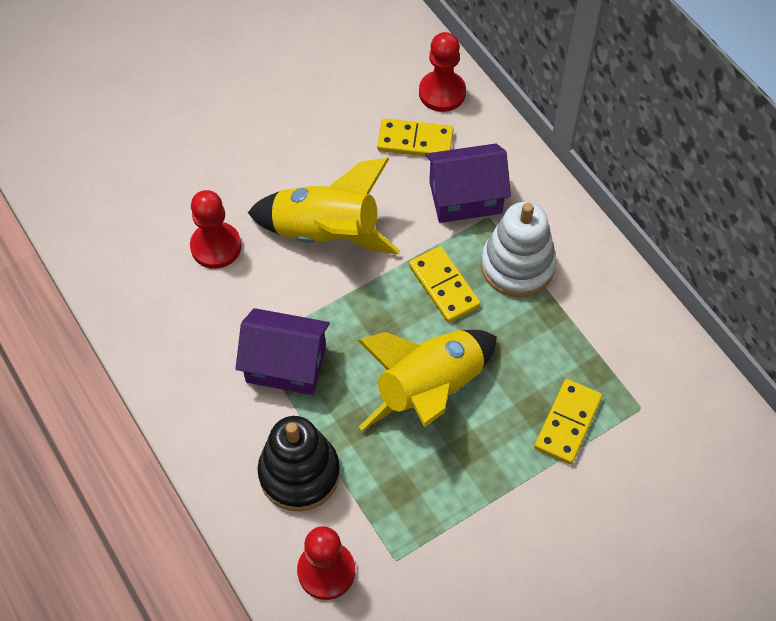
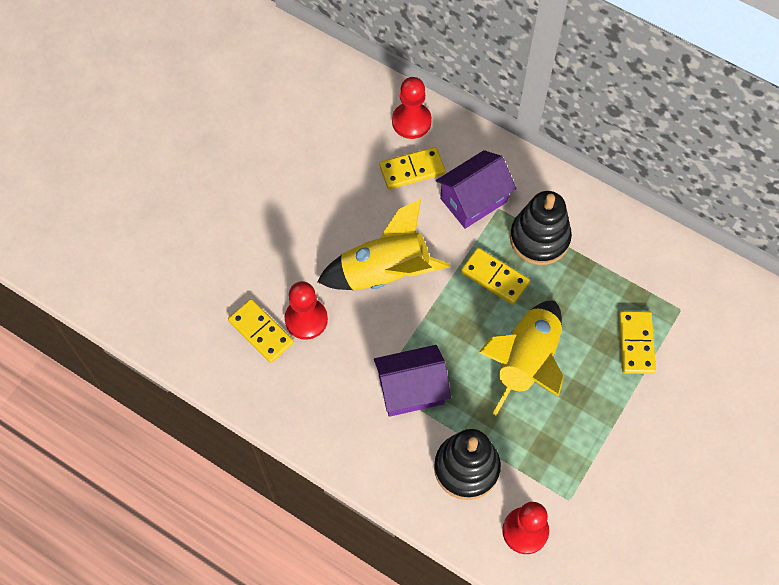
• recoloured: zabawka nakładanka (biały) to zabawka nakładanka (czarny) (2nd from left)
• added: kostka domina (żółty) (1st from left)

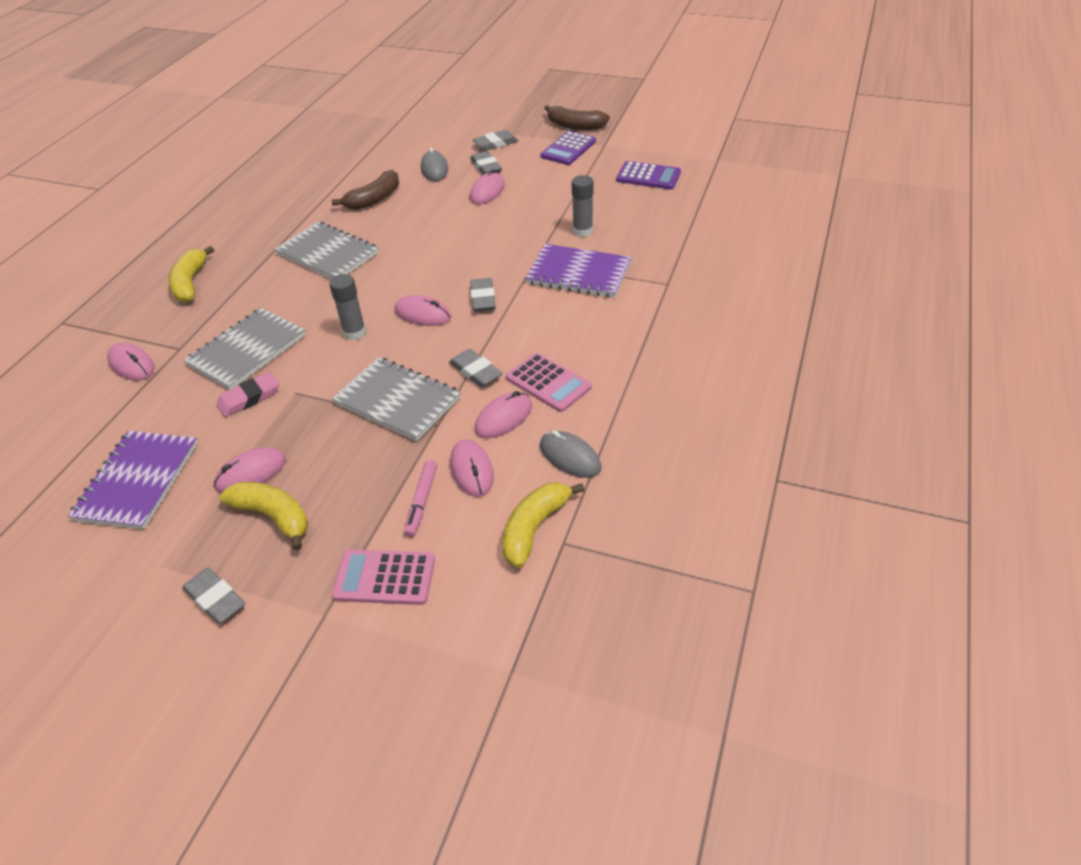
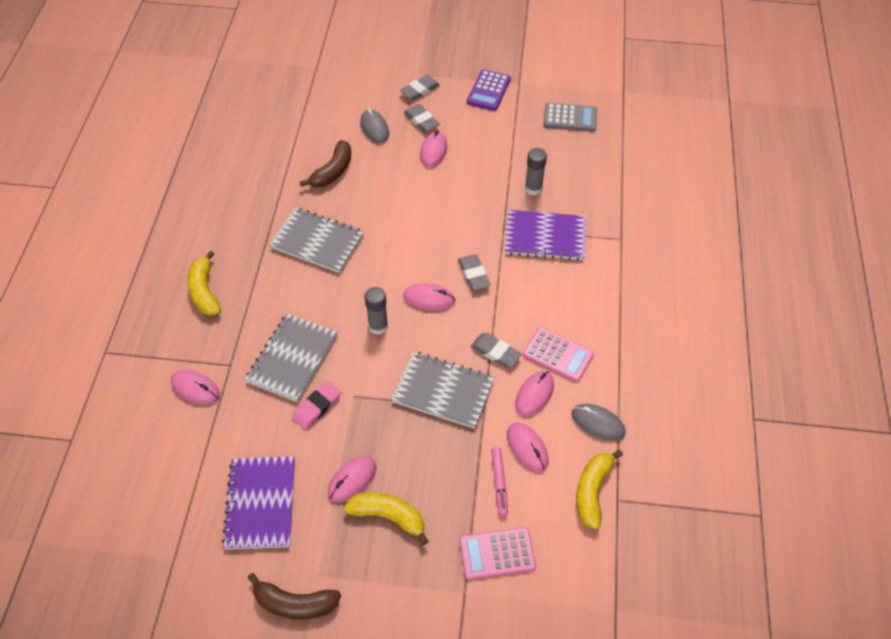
• removed: gumka do mazania (szary) (1st from left)
• moved: banan (brązowy) (2nd from left in the first image) to banan (brązowy) (1st from left)
• recoloured: kalkulator (fioletowy) (2nd from left) to kalkulator (szary)

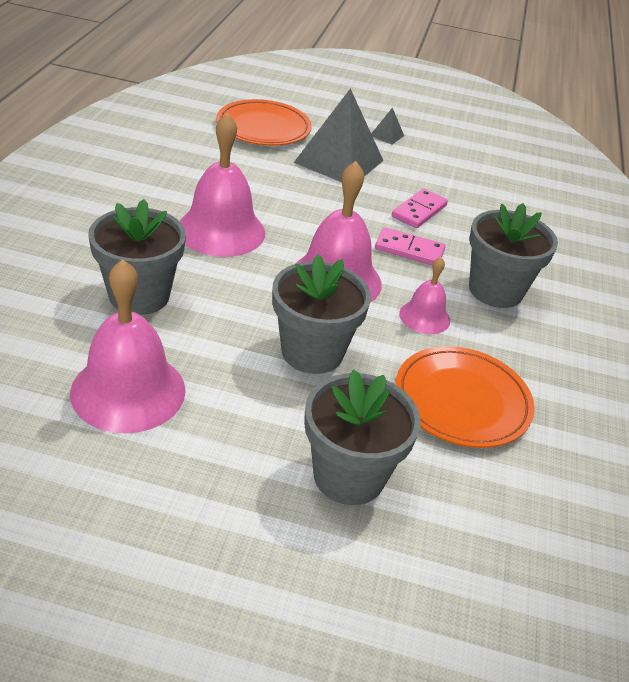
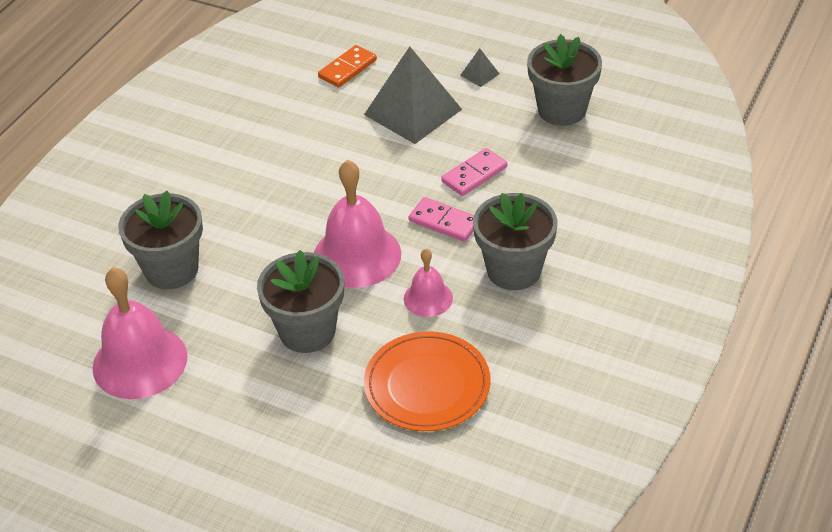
• removed: dzwonek (różowy) (2nd from left)
• replaced: talerz (pomarańczowy) (1st from left) to kostka domina (pomarańczowy)
• moved: doniczka (szary) (3rd from left in the first image) to doniczka (szary) (4th from left)

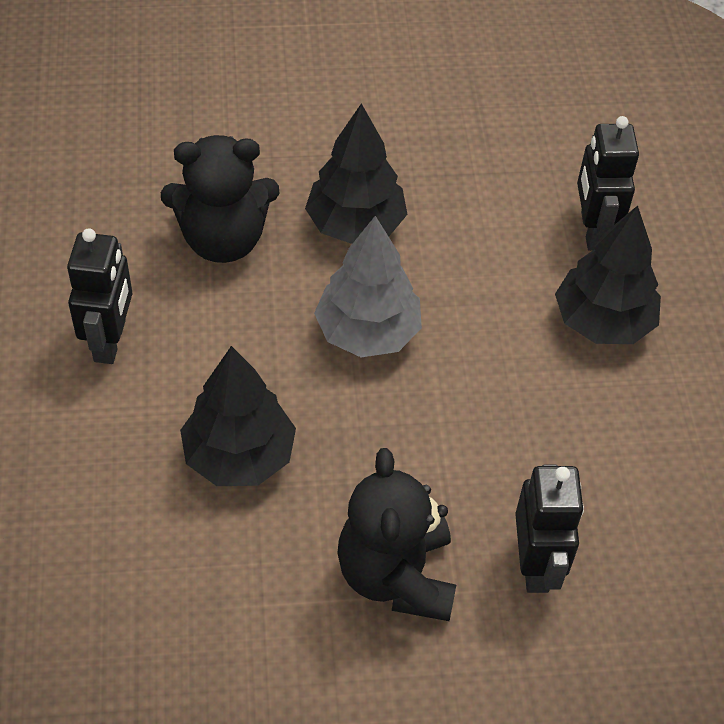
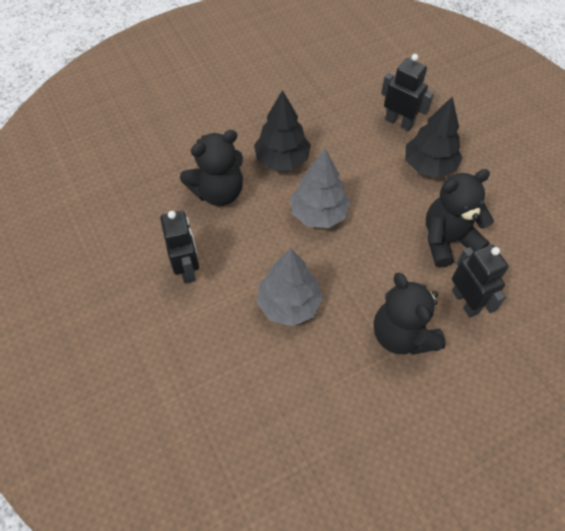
• recoloured: drzewko (czarny) (1st from left) to drzewko (szary) (1st from left)
• turned: robot (czarny) (3rd from left in the first image) 150 degrees clockwise
• added: miś (czarny) (3rd from left)

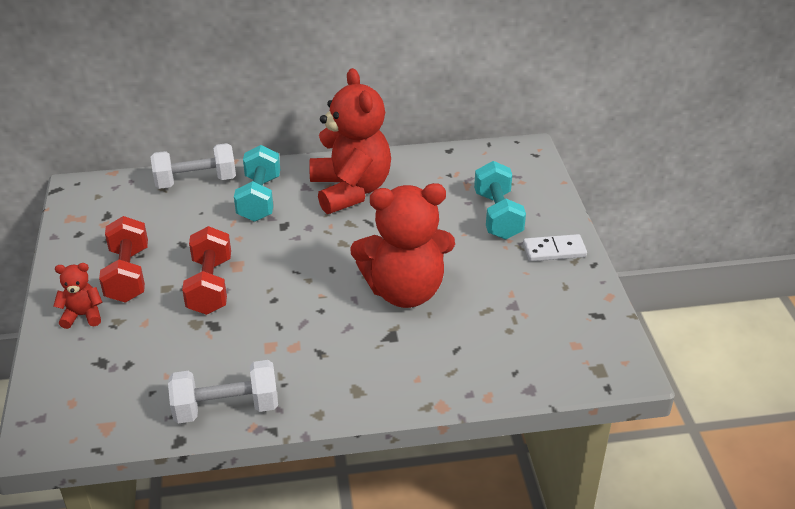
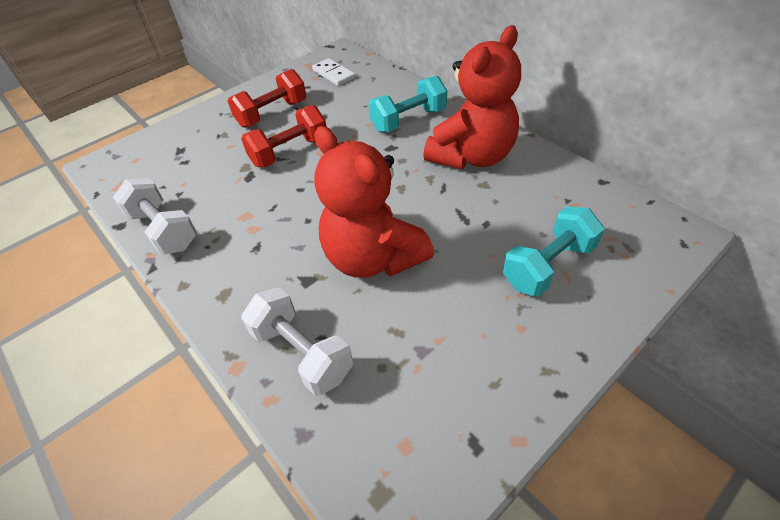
• removed: miś (czerwony) (1st from left)
• moved: hantel (biały) (1st from left in the first image) to hantel (biały) (2nd from left)
• moved: kostka domina (biały)

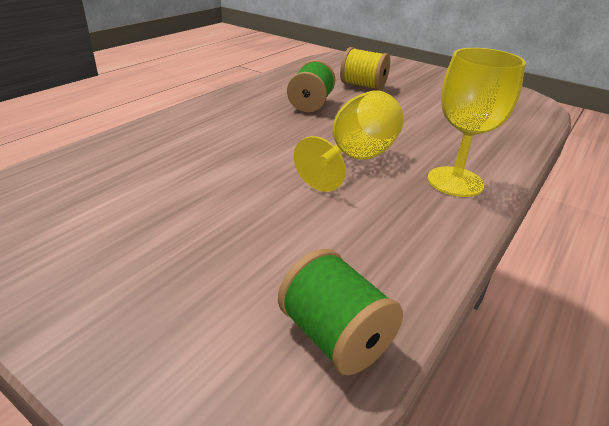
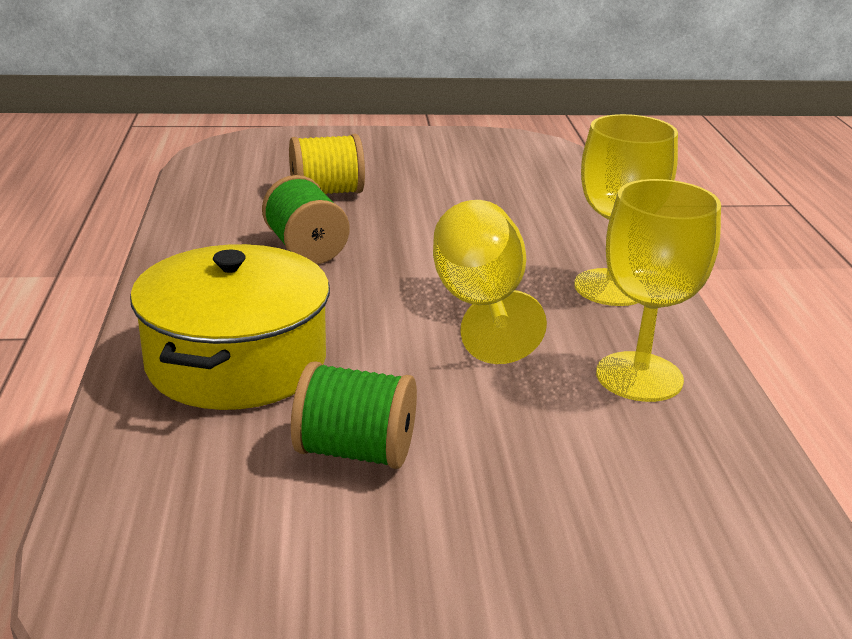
• moved: szpulka (zielony) (2nd from left)
• added: garnek (żółty)
• added: kielich (żółty) (3rd from left)

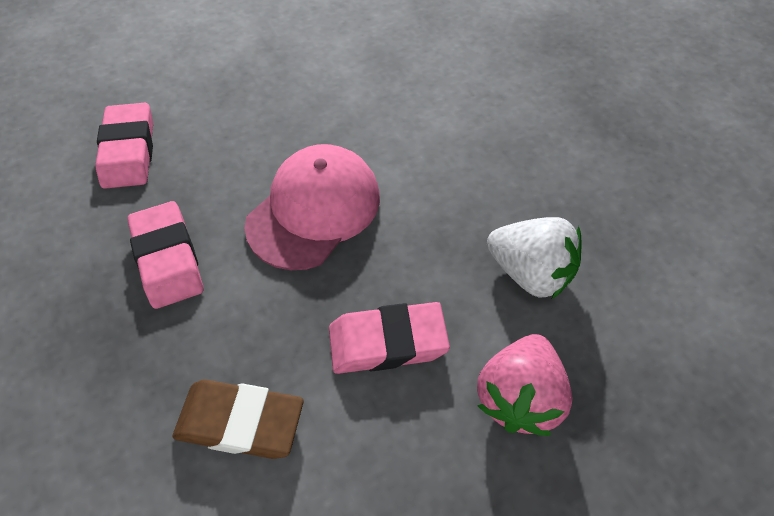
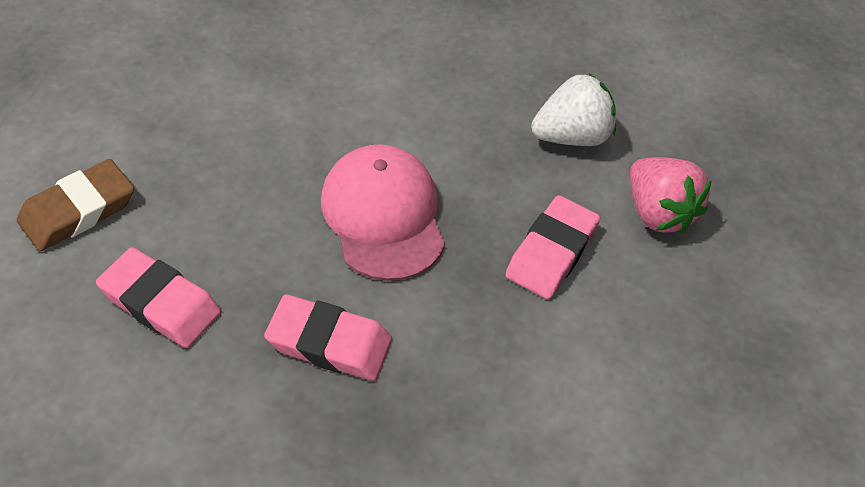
• moved: gumka do mazania (brązowy)

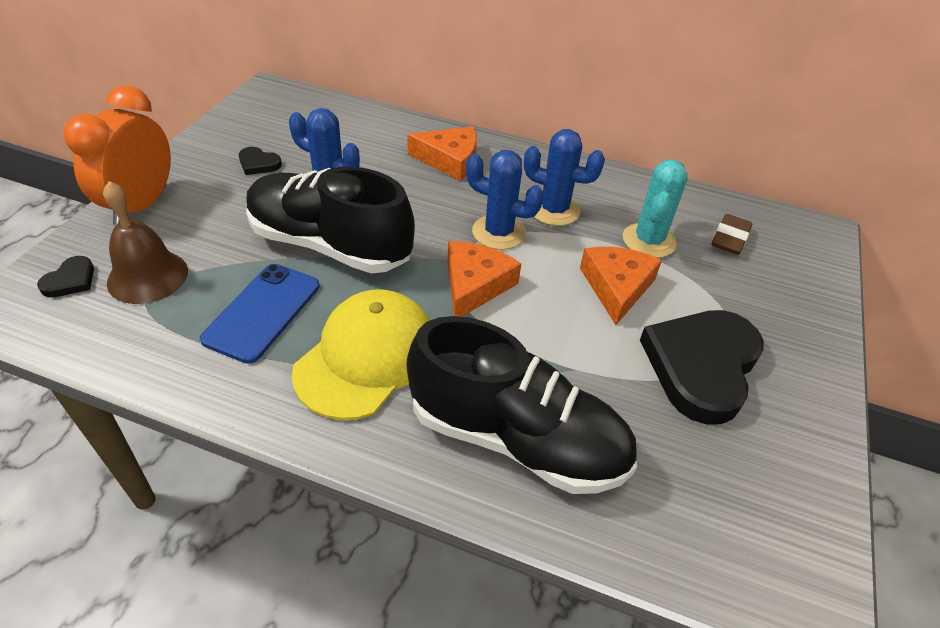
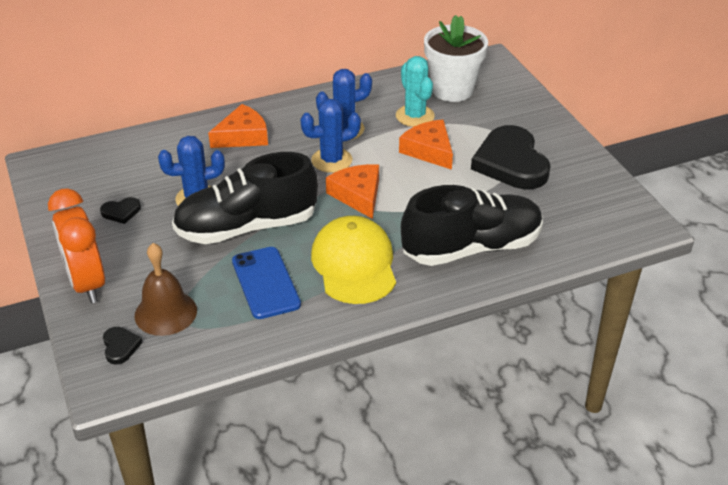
• replaced: gumka do mazania (brązowy) to doniczka (biały)

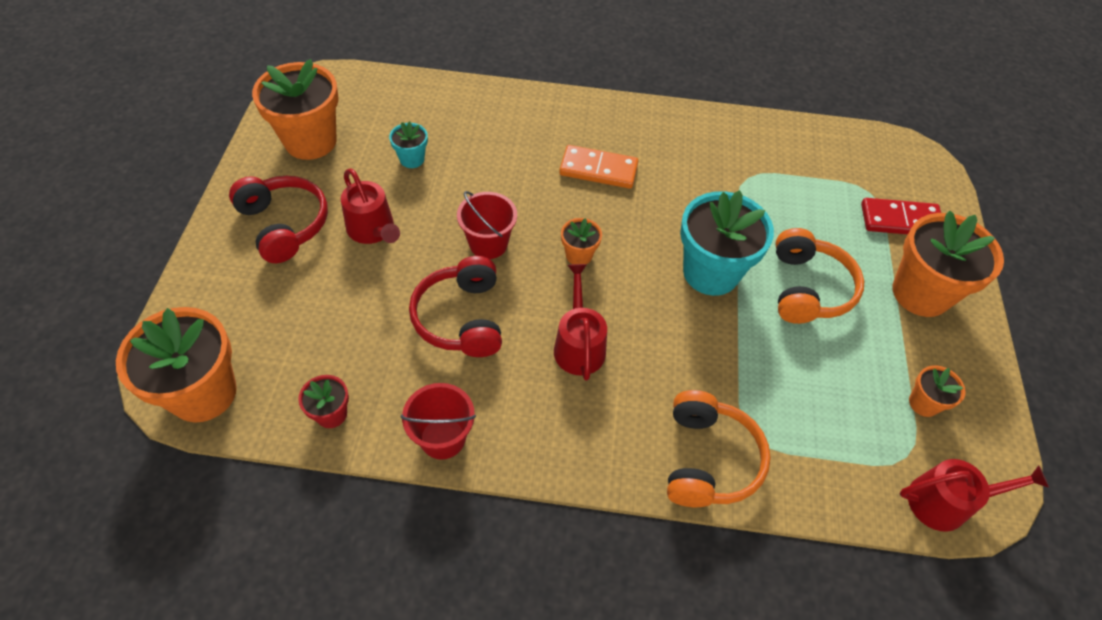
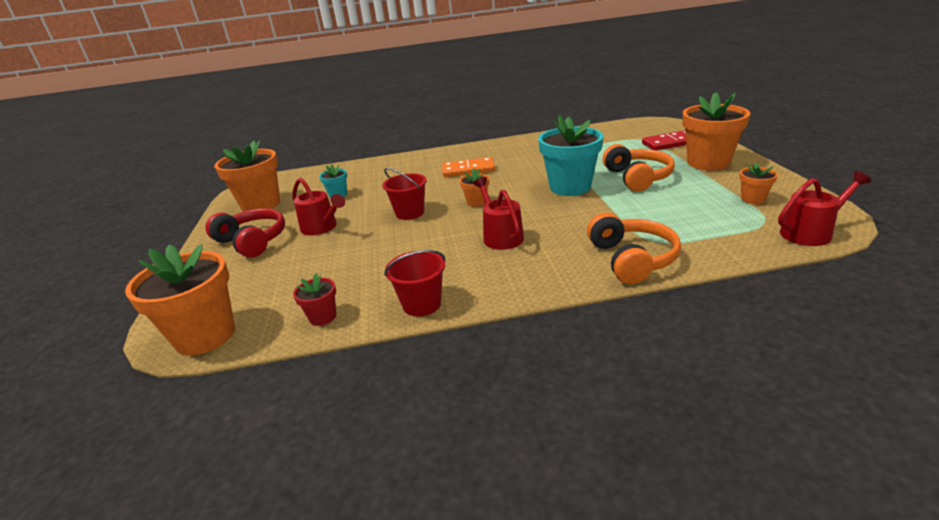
• removed: słuchawki (czerwony) (2nd from left)

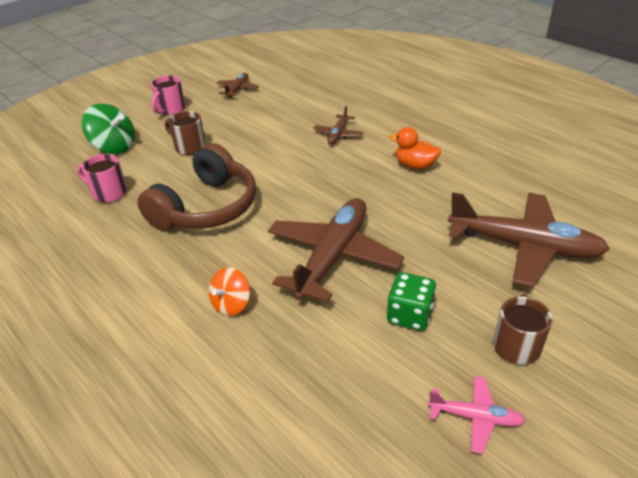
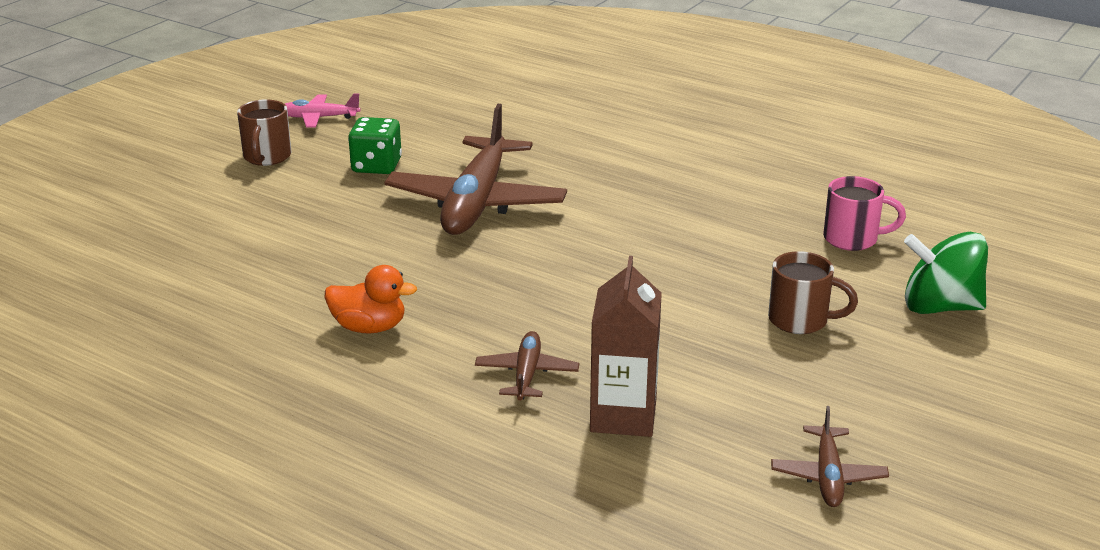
• removed: słuchawki (brązowy)
• removed: kubek (różowy) (2nd from left)
• removed: bączek (pomarańczowy)
• removed: samolot (brązowy) (4th from left)
• added: karton mleka (brązowy)

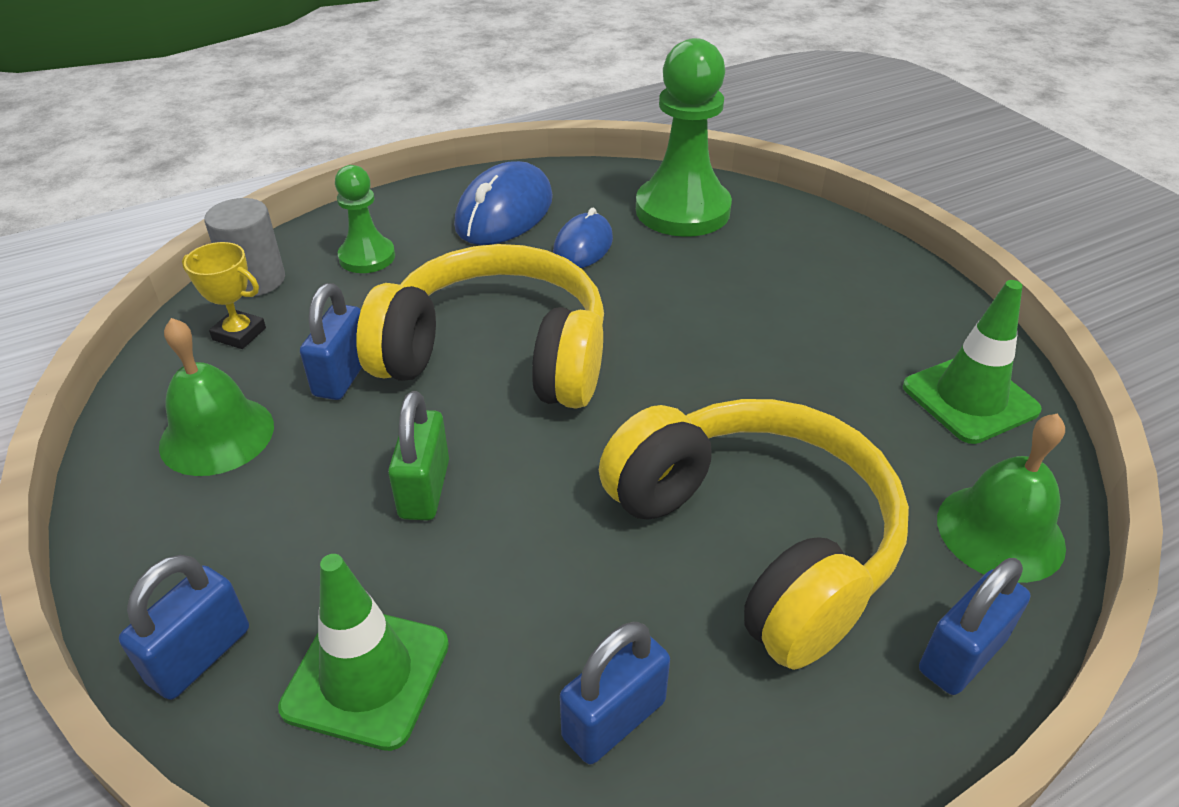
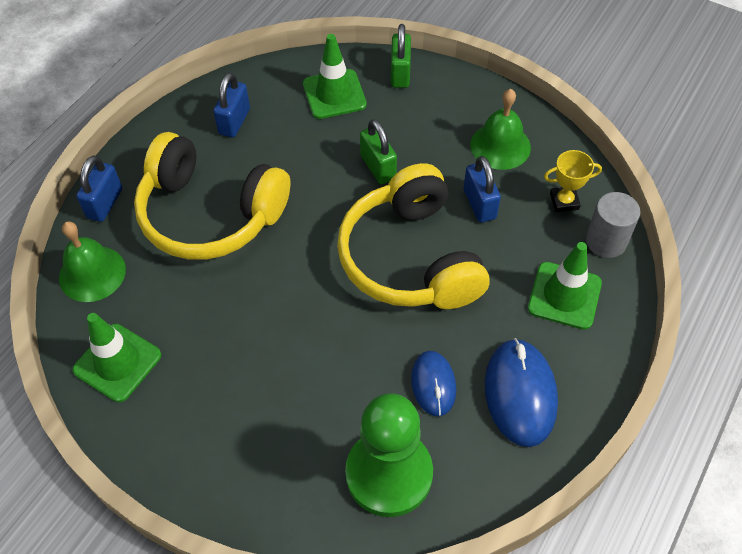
• recoloured: kłódka (niebieski) (1st from left) to kłódka (zielony) (2nd from left)
• replaced: pionek (zielony) (1st from left) to pachołek (zielony) (3rd from left)
• turned: słuchawki (żółty) (1st from left in the first image) 90 degrees clockwise

